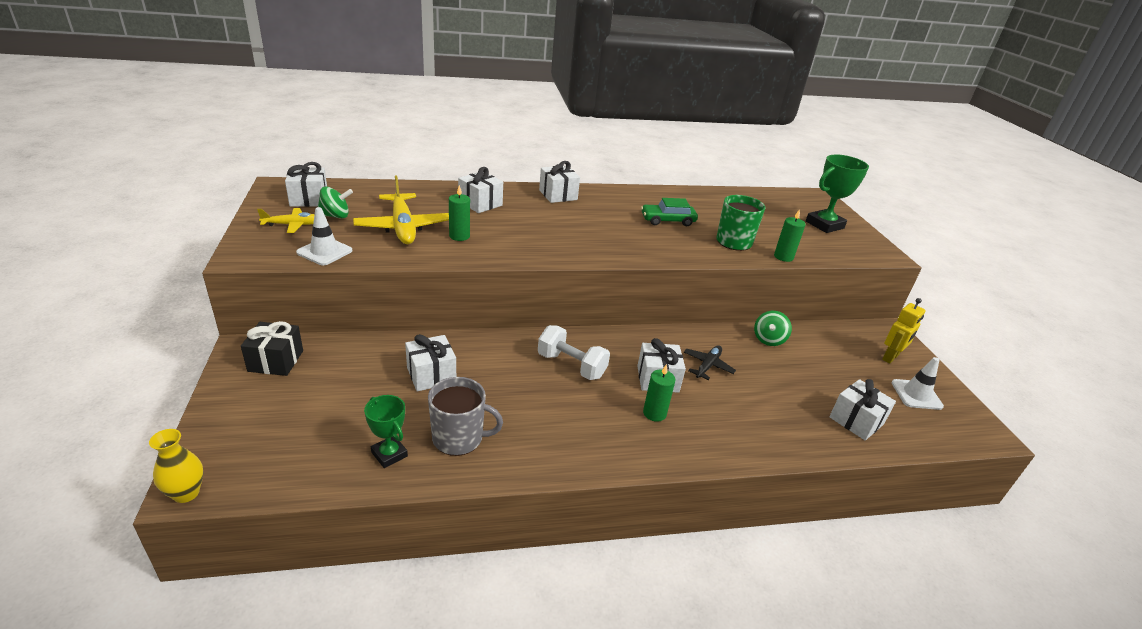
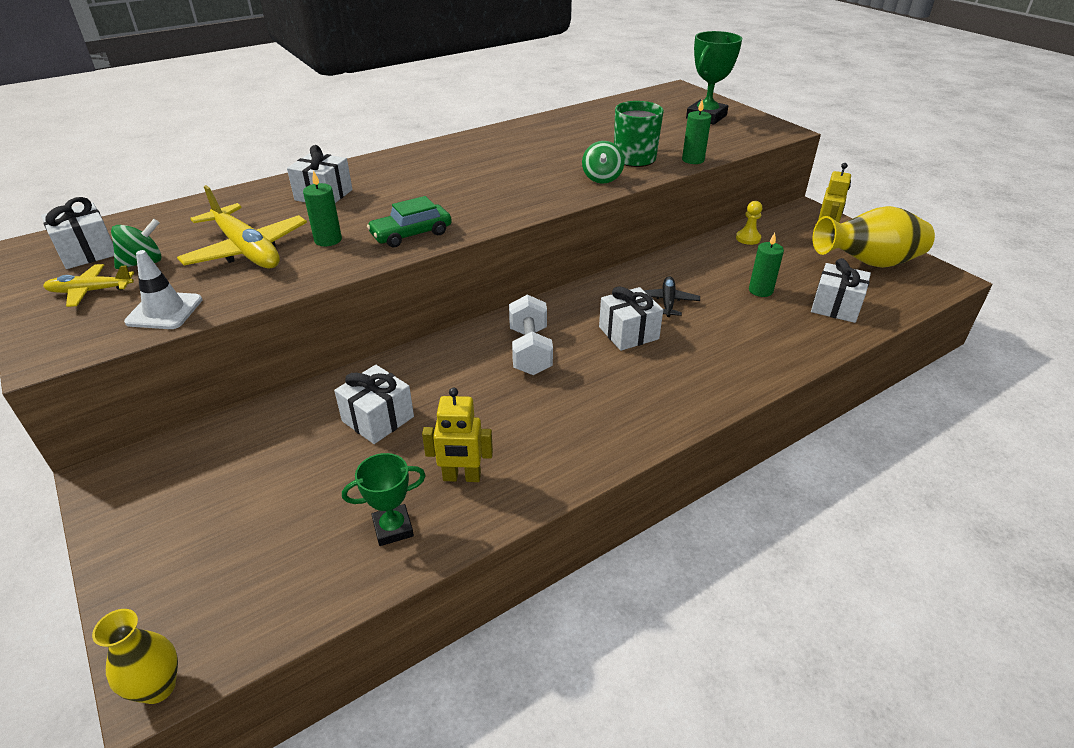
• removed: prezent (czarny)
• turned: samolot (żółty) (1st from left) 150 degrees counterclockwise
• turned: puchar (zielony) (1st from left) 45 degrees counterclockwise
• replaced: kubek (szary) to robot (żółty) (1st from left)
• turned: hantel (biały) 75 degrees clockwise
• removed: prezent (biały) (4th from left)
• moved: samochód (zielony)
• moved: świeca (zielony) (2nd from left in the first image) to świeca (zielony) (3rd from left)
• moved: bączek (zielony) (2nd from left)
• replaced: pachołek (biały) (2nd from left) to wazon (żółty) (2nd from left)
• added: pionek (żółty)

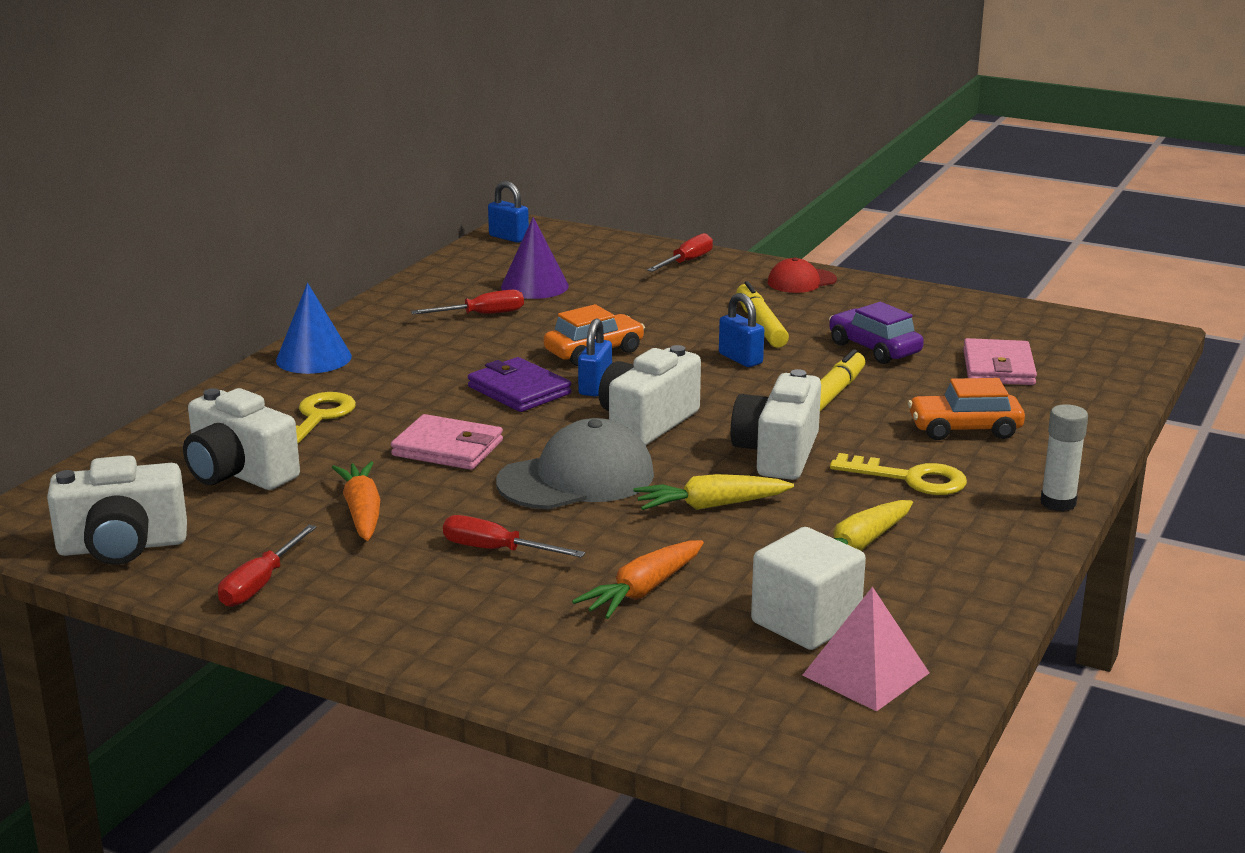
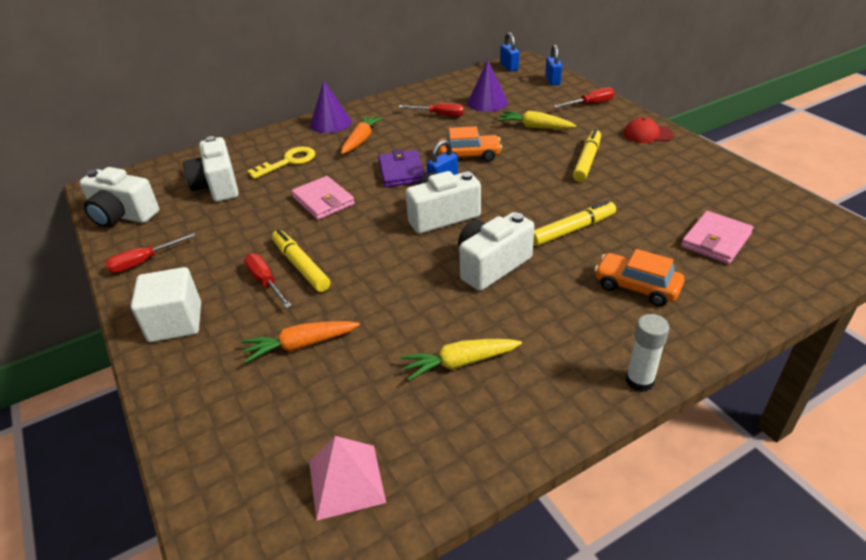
• recoloured: stożek (niebieski) to stożek (fioletowy) (1st from left)
• moved: marchewka (pomarańczowy) (1st from left in the first image) to marchewka (pomarańczowy) (2nd from left)
• removed: czapka (szary)
• moved: marchewka (żółty) (1st from left in the first image) to marchewka (żółty) (2nd from left)
• moved: kłódka (niebieski) (3rd from left)
• moved: sześcian (biały)
• removed: samochód (fioletowy)
• removed: klucz (żółty) (2nd from left)
• added: flamaster (żółty) (1st from left)

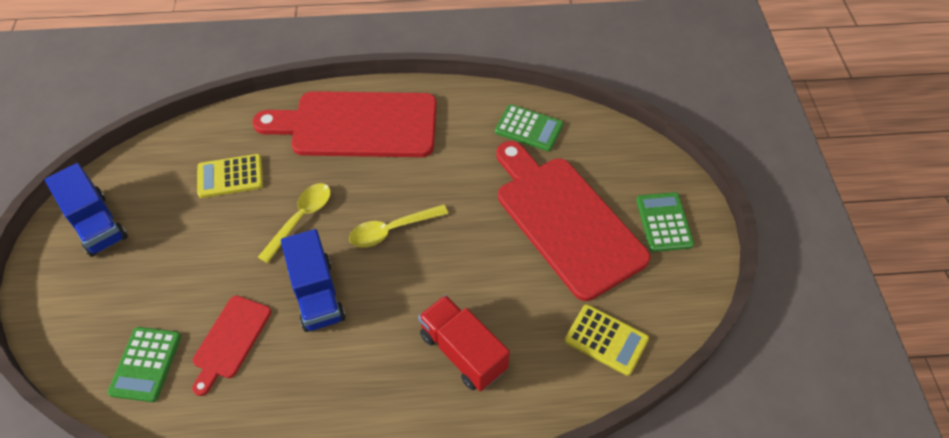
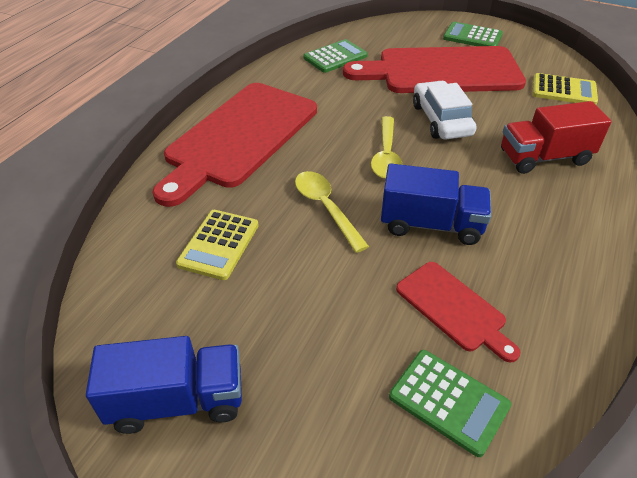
• turned: kalkulator (żółty) (2nd from left) 45 degrees clockwise
• added: samochód (biały)

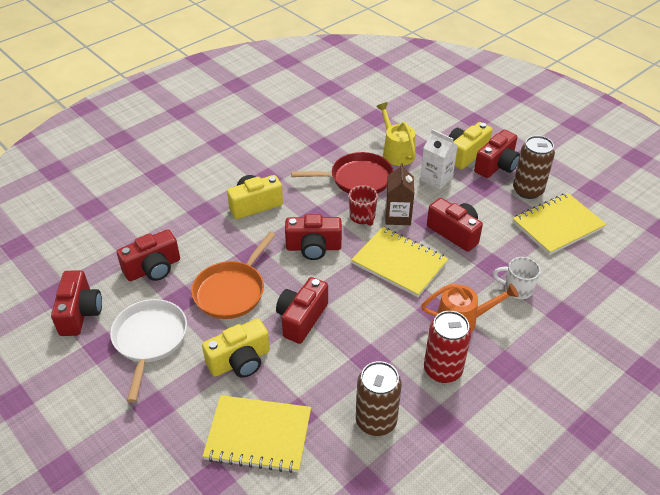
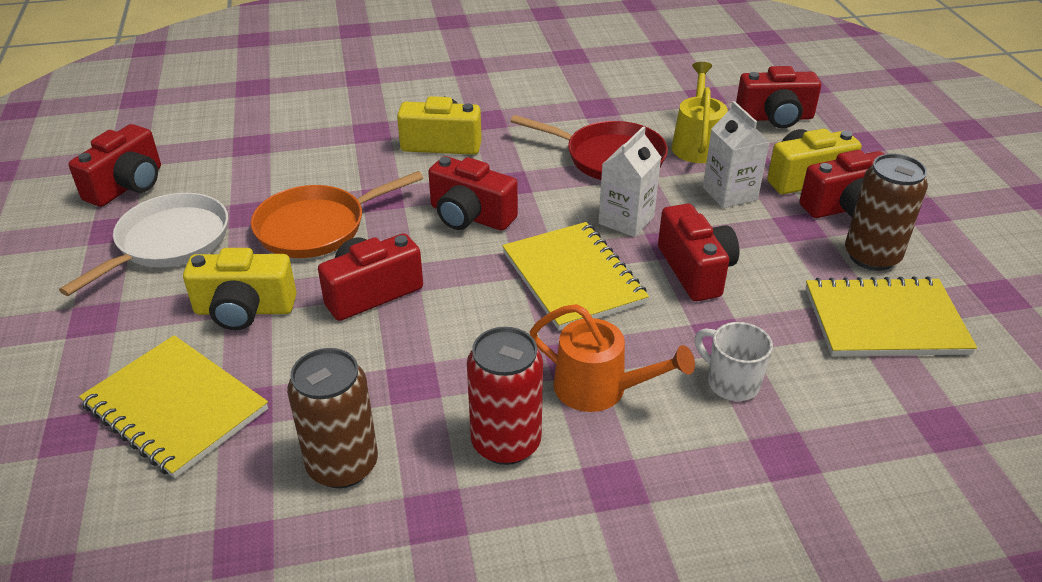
• moved: aparat fotograficzny (czerwony) (2nd from left in the first image) to aparat fotograficzny (czerwony) (5th from left)
• removed: kubek (czerwony)
• recoloured: karton mleka (brązowy) to karton mleka (biały) (1st from left)

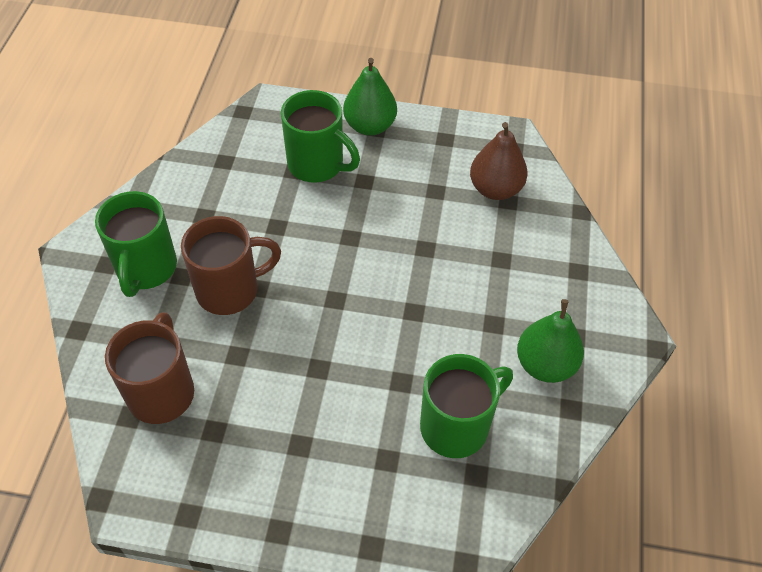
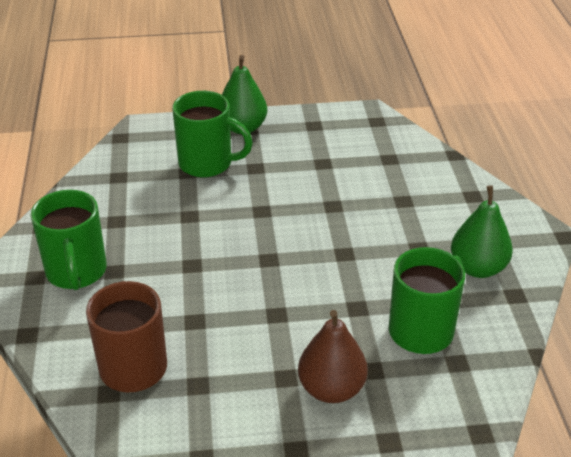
• removed: kubek (brązowy) (2nd from left)
• moved: gruszka (brązowy)

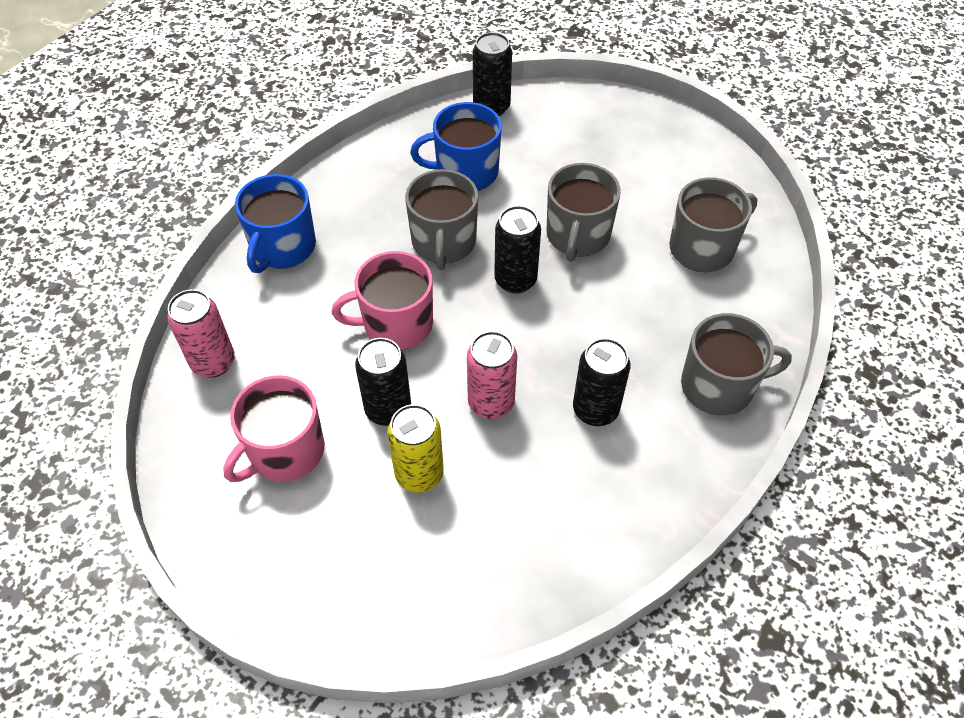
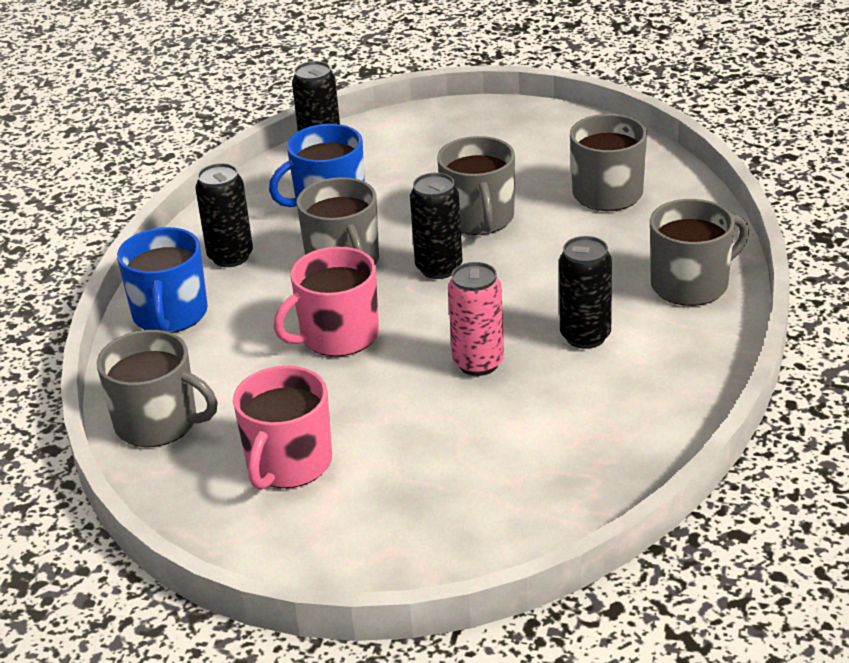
• replaced: puszka (różowy) (1st from left) to kubek (szary) (1st from left)
• moved: puszka (czarny) (1st from left)
• removed: puszka (żółty)

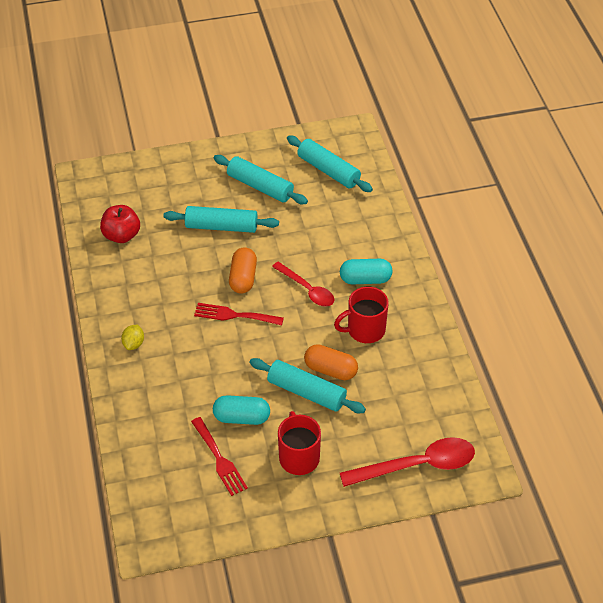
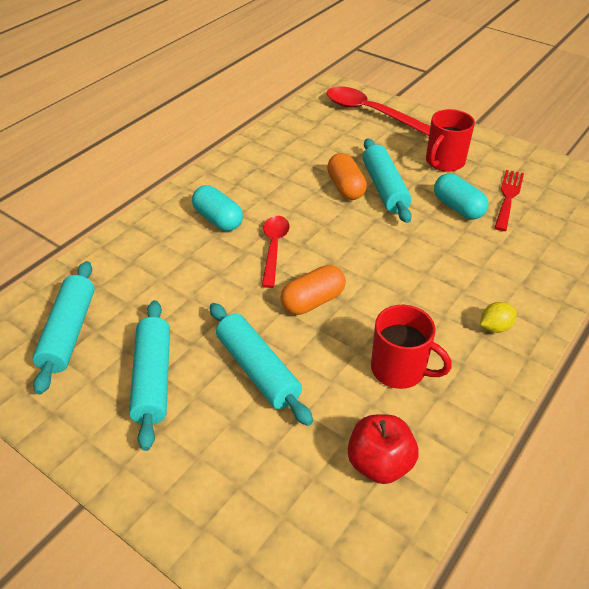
• removed: widelec (czerwony) (2nd from left)
• moved: kubek (czerwony) (2nd from left in the first image) to kubek (czerwony) (1st from left)

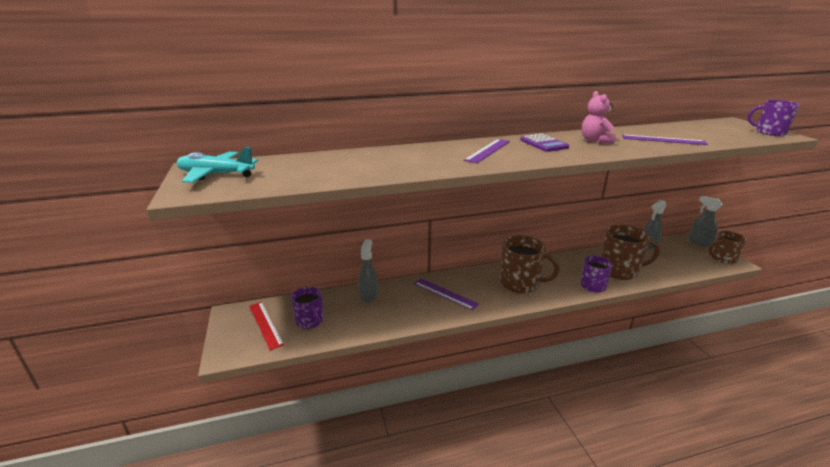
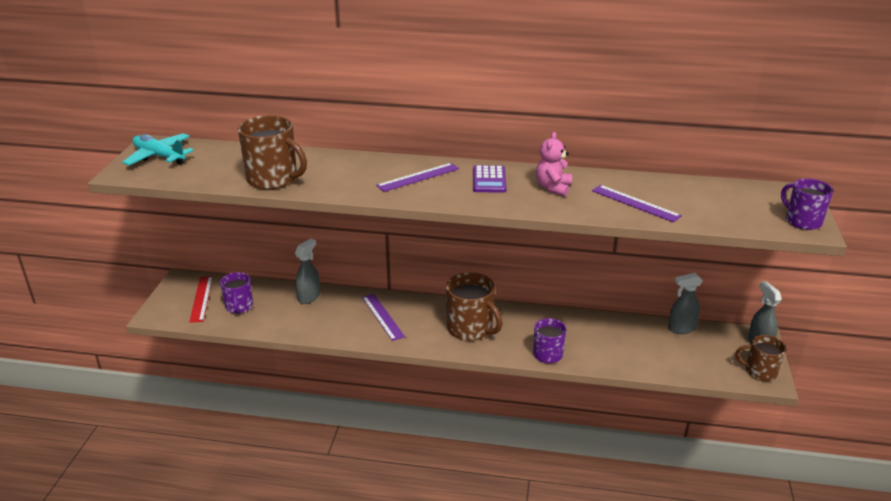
• moved: kubek (brązowy) (2nd from left in the first image) to kubek (brązowy) (1st from left)

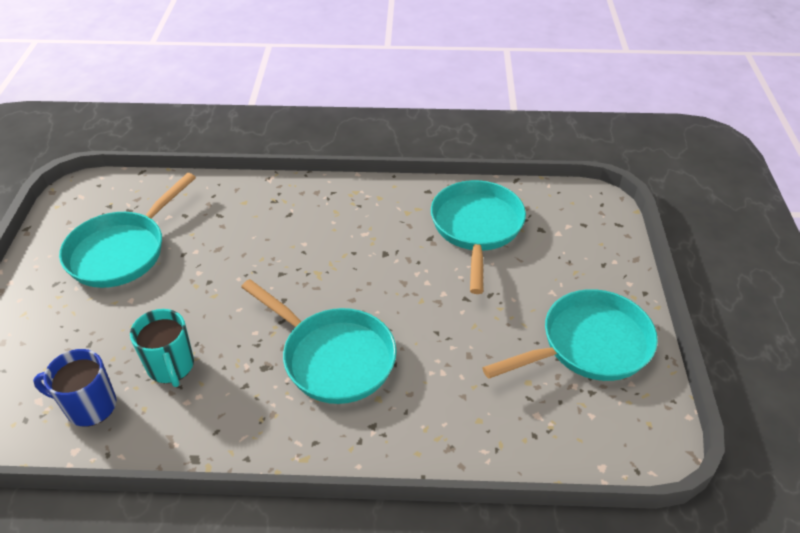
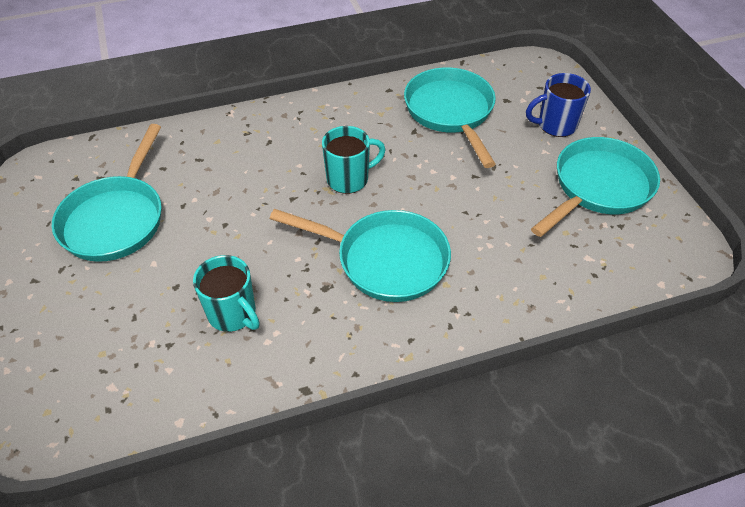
• moved: kubek (niebieski)
• added: kubek (turkusowy) (2nd from left)

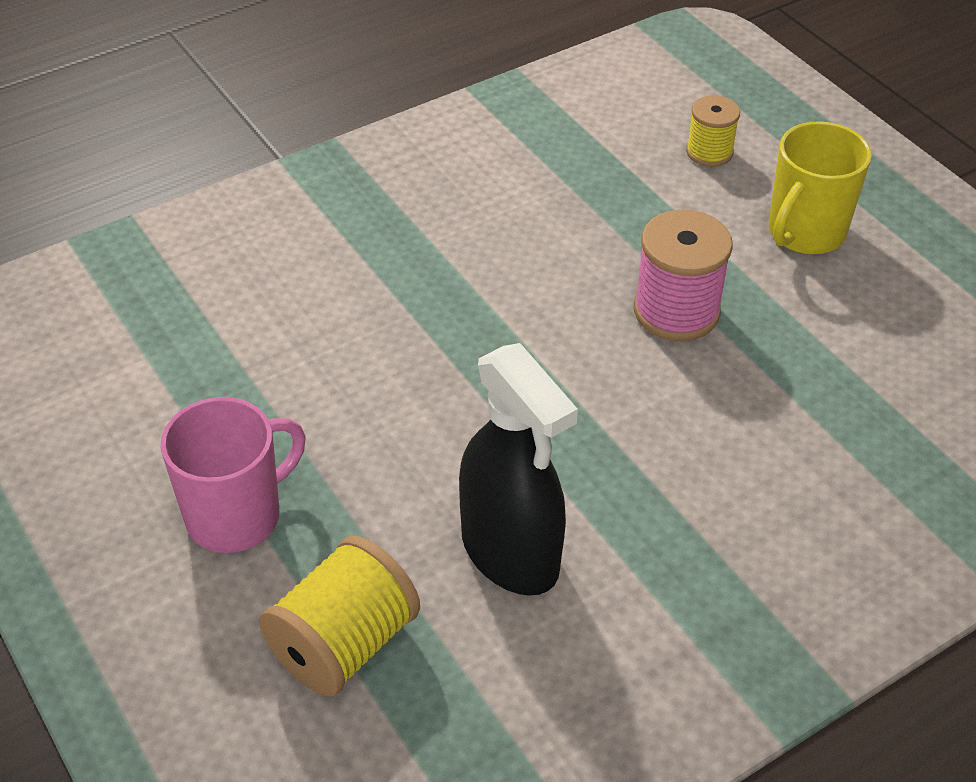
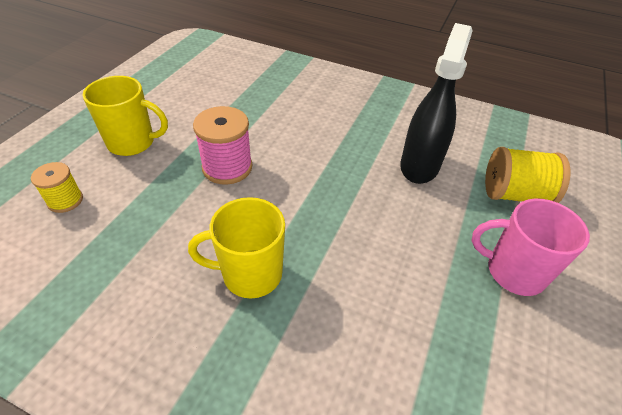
• added: kubek (żółty) (2nd from left)

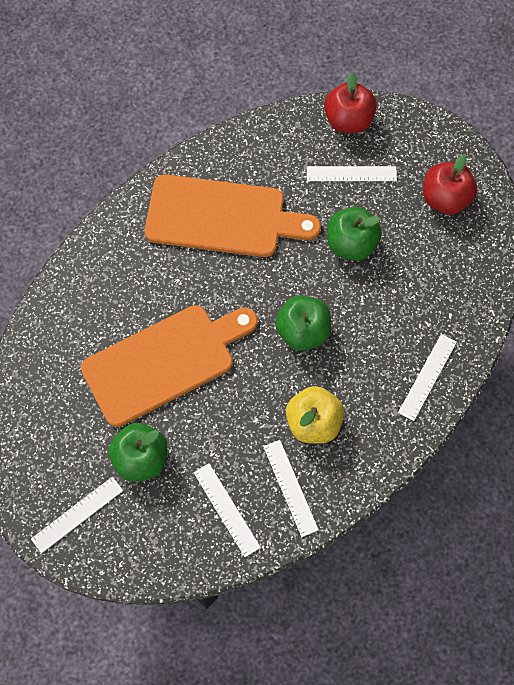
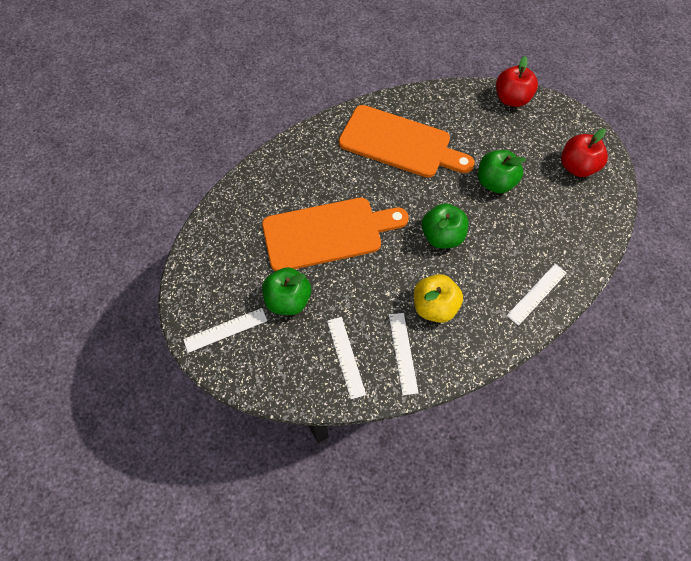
• removed: linijka (biały) (4th from left)

